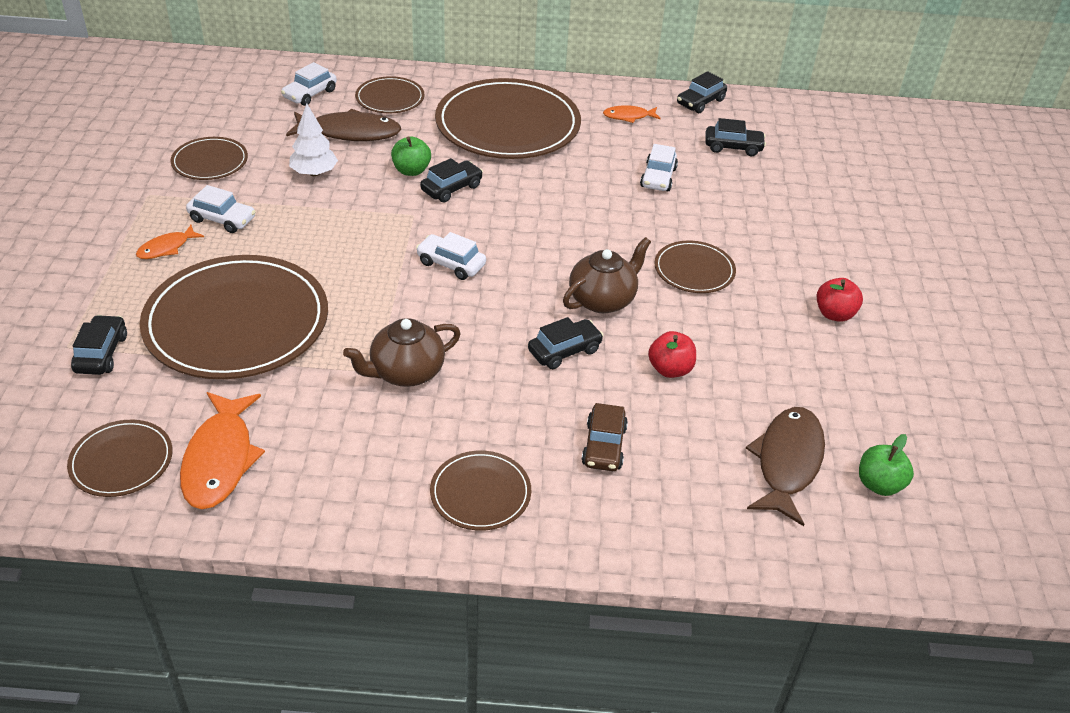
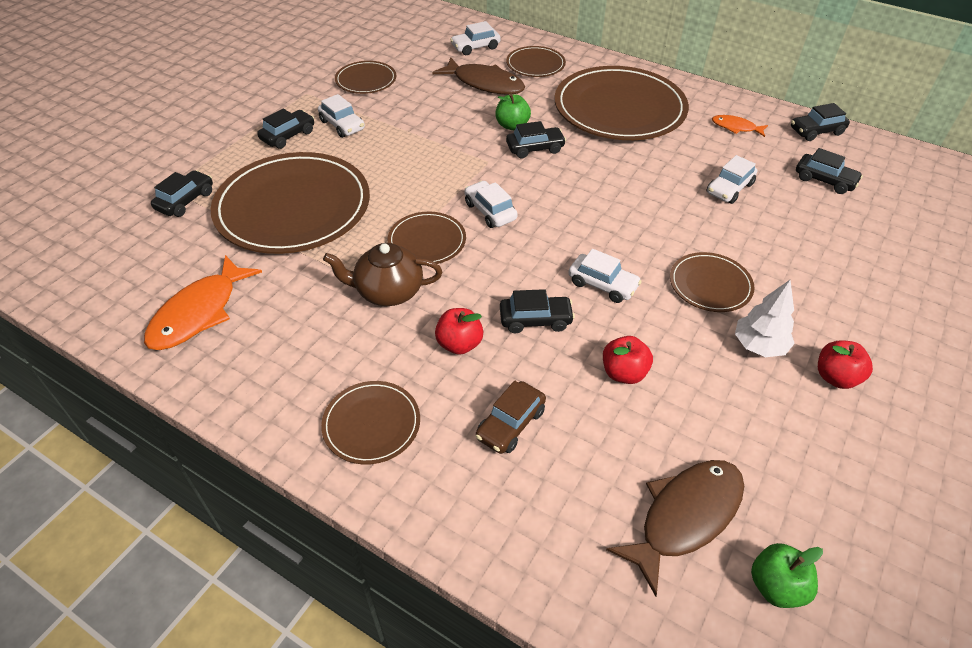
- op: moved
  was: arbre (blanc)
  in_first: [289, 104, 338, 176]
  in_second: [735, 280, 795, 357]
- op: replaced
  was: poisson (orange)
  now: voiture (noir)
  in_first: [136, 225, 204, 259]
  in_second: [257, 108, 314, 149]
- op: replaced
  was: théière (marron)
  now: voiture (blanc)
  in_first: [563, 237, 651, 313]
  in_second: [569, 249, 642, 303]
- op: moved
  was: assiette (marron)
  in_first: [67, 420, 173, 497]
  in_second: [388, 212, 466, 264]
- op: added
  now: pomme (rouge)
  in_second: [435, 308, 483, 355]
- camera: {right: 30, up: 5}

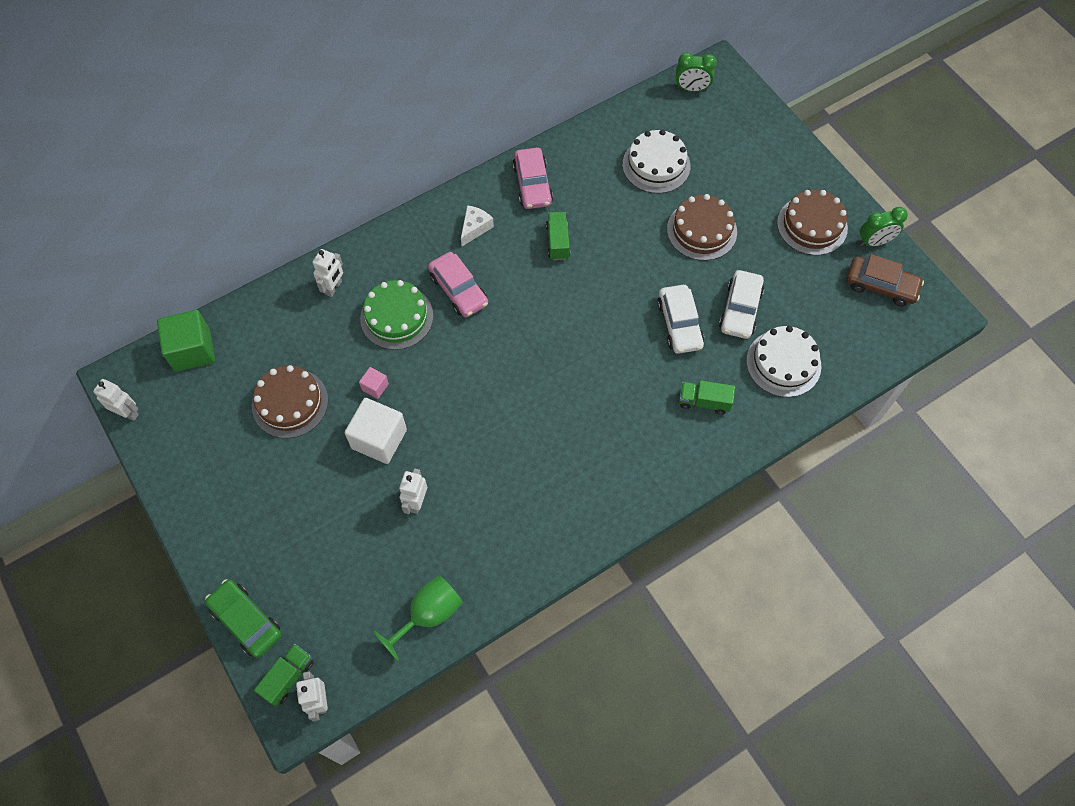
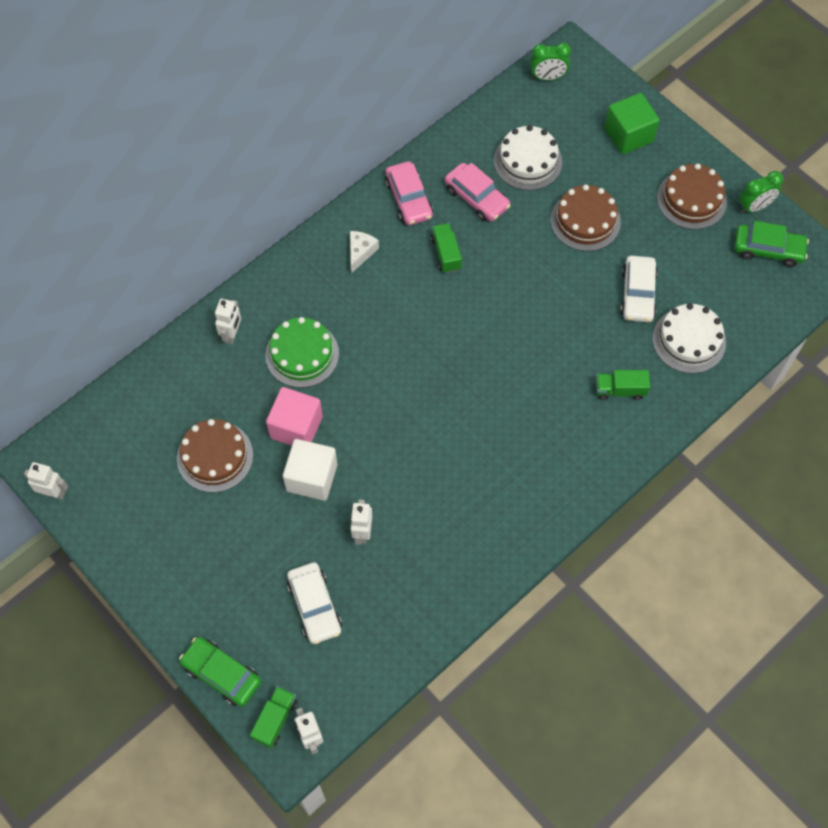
- op: moved
  was: voiture (rose)
  in_first: [428, 252, 488, 317]
  in_second: [445, 163, 511, 222]
- op: recoloured
  was: voiture (marron)
  now: voiture (vert)
  in_first: [846, 254, 924, 306]
  in_second: [734, 221, 809, 267]
- op: moved
  was: voiture (blanc)
  in_first: [657, 285, 704, 354]
  in_second: [287, 562, 342, 644]
- op: moved
  was: cube (vert)
  in_first: [157, 310, 215, 372]
  in_second: [604, 93, 660, 154]
- op: resized
  was: cube (rose)
  in_first: [359, 367, 389, 399]
  in_second: [266, 387, 323, 446]
  ratio: 2.08
- op: removed
  was: verre à pied (vert)
  in_first: [373, 575, 463, 661]
- camera: {right: -10, up: 0}

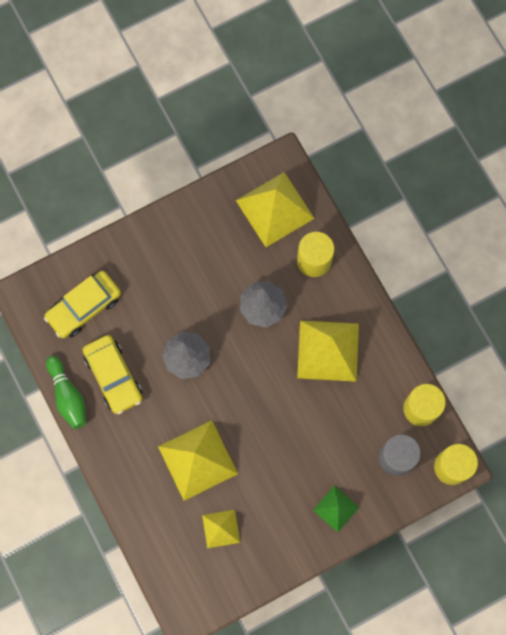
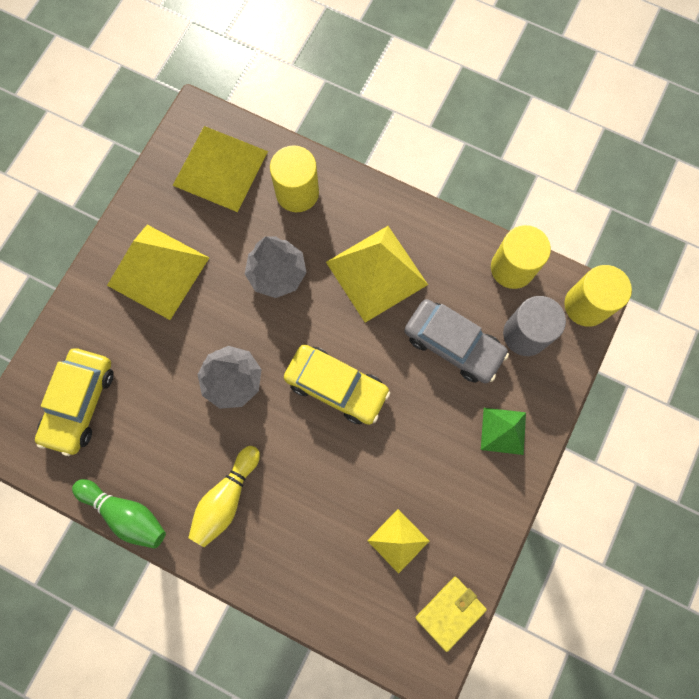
- op: moved
  was: voiture (jaune)
  in_first: [83, 335, 142, 414]
  in_second: [284, 345, 390, 425]
- op: moved
  was: pyramide (jaune)
  in_first: [158, 420, 238, 501]
  in_second: [107, 225, 209, 320]
- op: added
  now: voiture (gris)
  in_second: [404, 299, 509, 383]
- op: added
  now: quille (jaune)
  in_second: [188, 446, 260, 547]
- op: added
  now: portefeuille (jaune)
  in_second: [416, 577, 487, 652]
- camera: {right: -35, up: 0}

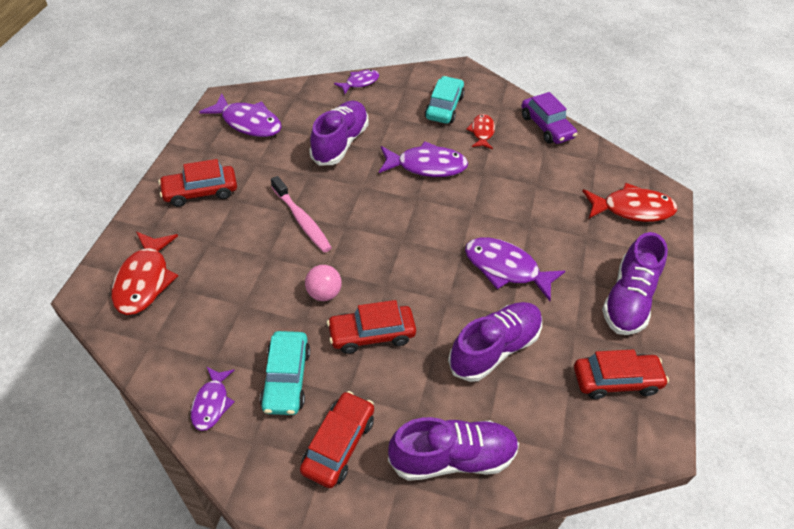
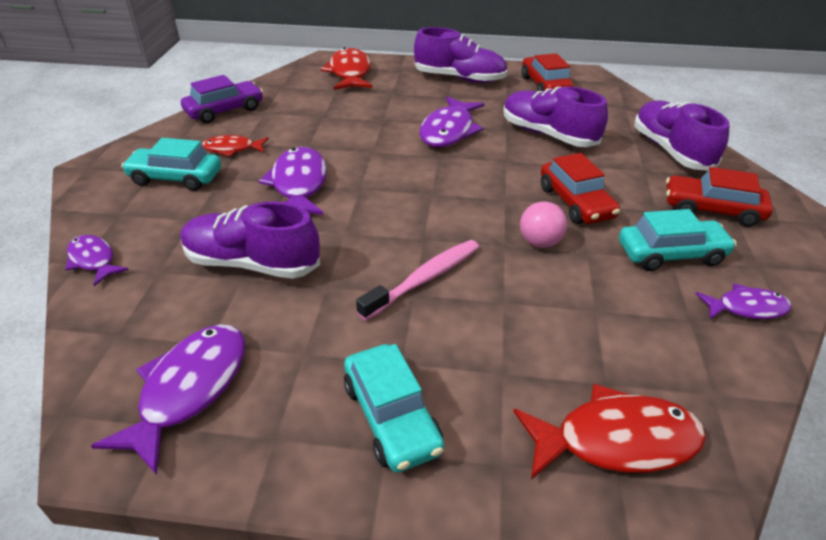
- op: recoloured
  was: voiture (rouge)
  now: voiture (turquoise)
  in_first: [158, 159, 237, 207]
  in_second: [344, 344, 444, 473]
- camera: {right: -95, up: -10}

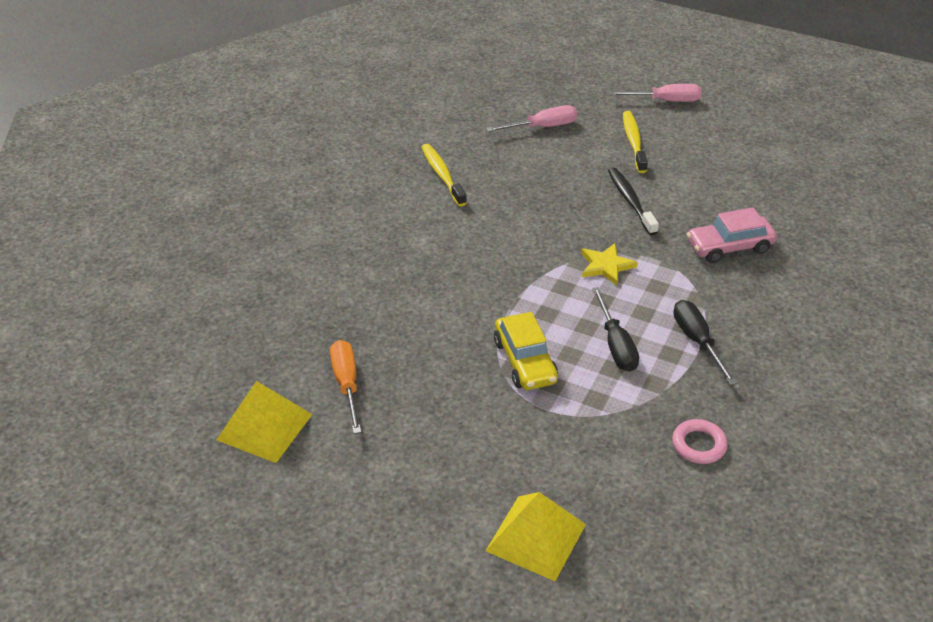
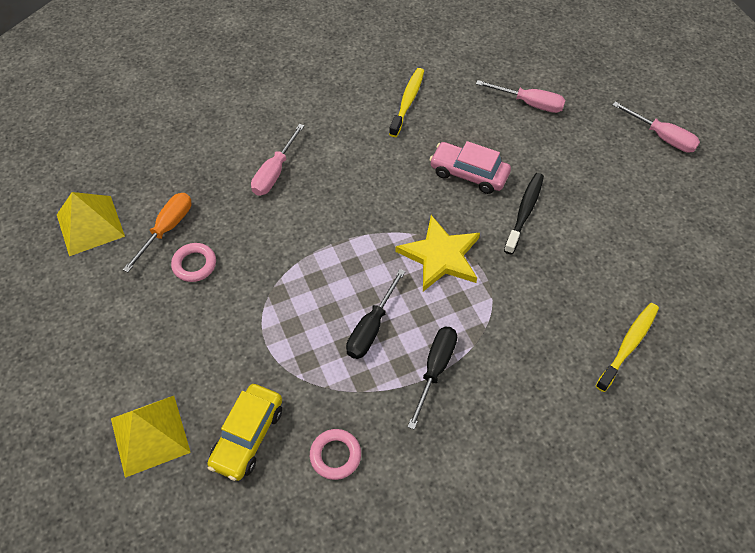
- op: moved
  was: brosse à dents (jaune)
  in_first: [623, 111, 648, 173]
  in_second: [596, 303, 659, 392]
- op: moved
  was: voiture (rose)
  in_first: [687, 208, 777, 263]
  in_second: [430, 141, 511, 194]
- op: resized
  was: étoile (jaune)
  in_first: [581, 243, 638, 286]
  in_second: [395, 215, 480, 291]
  ratio: 1.57
- op: moved
  was: voiture (jaune)
  in_first: [494, 312, 558, 390]
  in_second: [207, 384, 282, 481]
- op: added
  now: tournevis (rose)
  in_second: [251, 124, 304, 196]
- op: added
  now: anneau (rose)
  in_second: [171, 243, 216, 282]
- camera: {right: 40, up: 15}

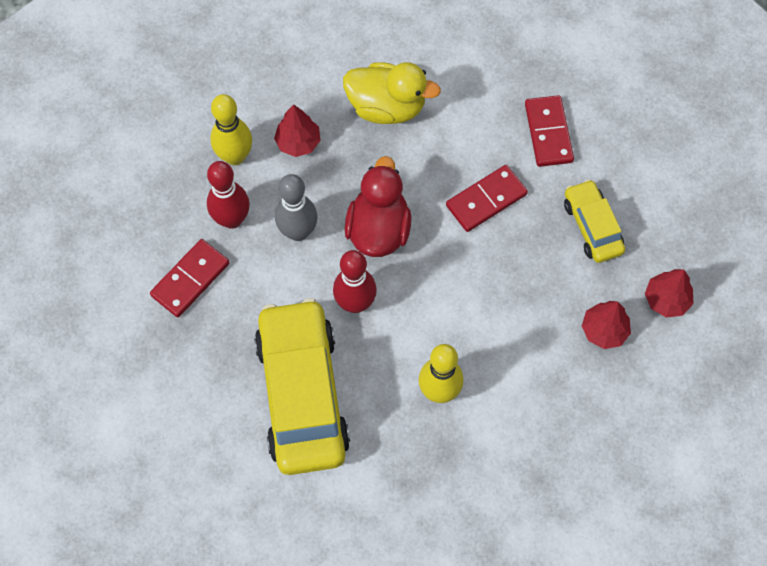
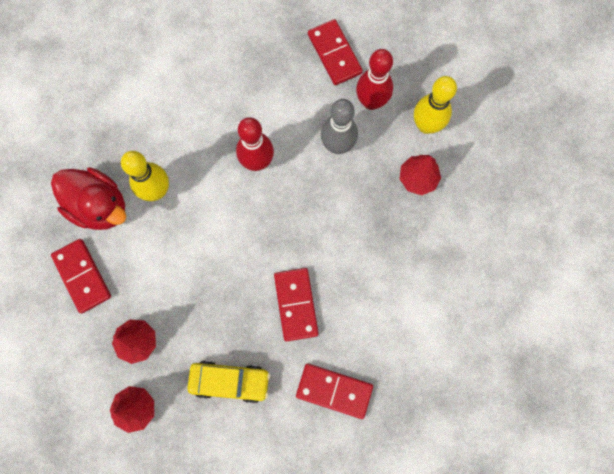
- op: removed
  was: canard (jaune)
  in_first: [343, 62, 441, 124]
- op: moved
  was: canard (rouge)
  in_first: [345, 156, 411, 257]
  in_second: [51, 167, 126, 230]
- op: removed
  was: voiture (jaune)
  in_first: [254, 298, 350, 475]
- op: added
  now: domino (rouge)
  in_second: [51, 239, 111, 313]
- camera: {right: 115, up: 10}

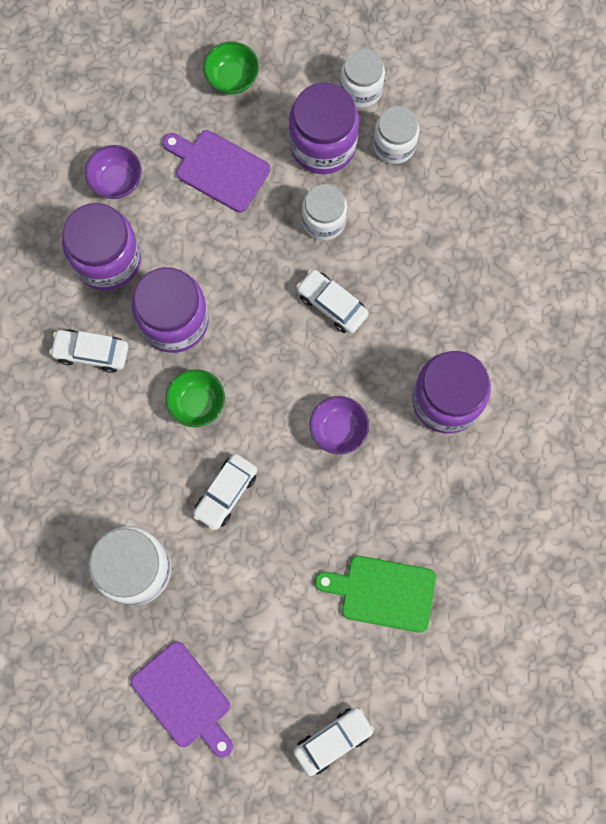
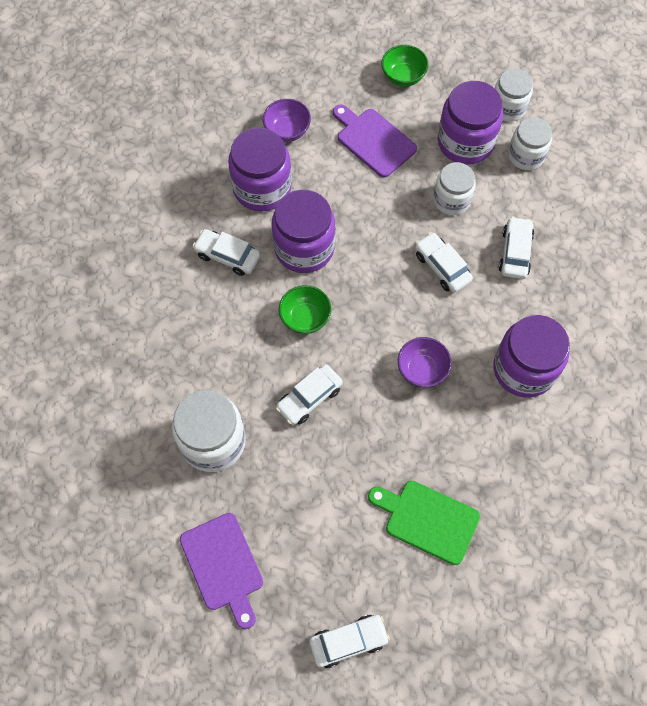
- op: added
  now: voiture (blanc)
  in_second: [499, 216, 534, 279]
- camera: {right: 15, up: -10}

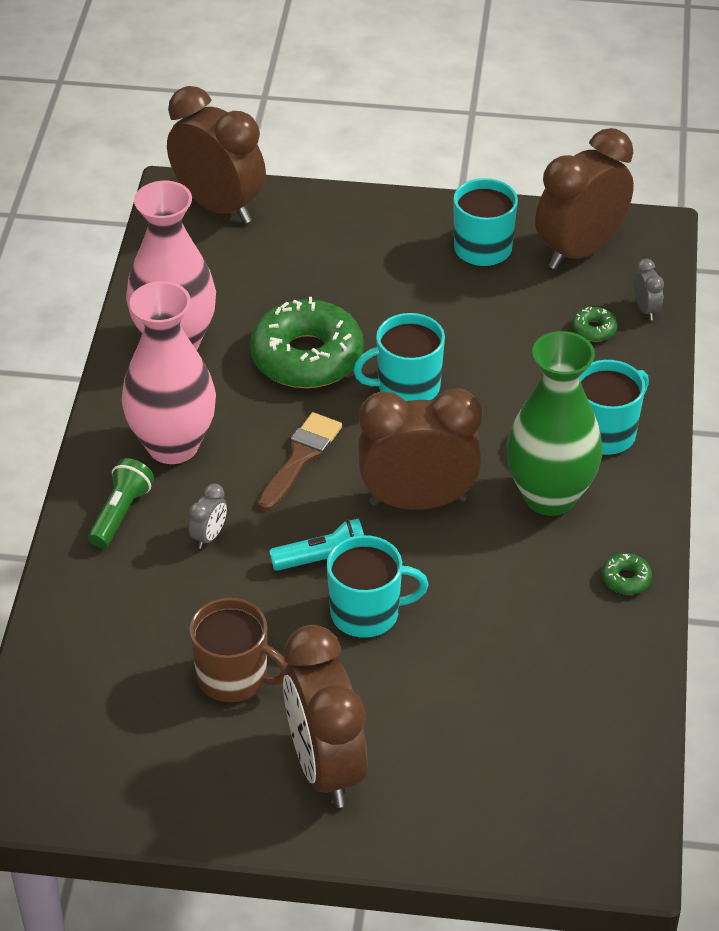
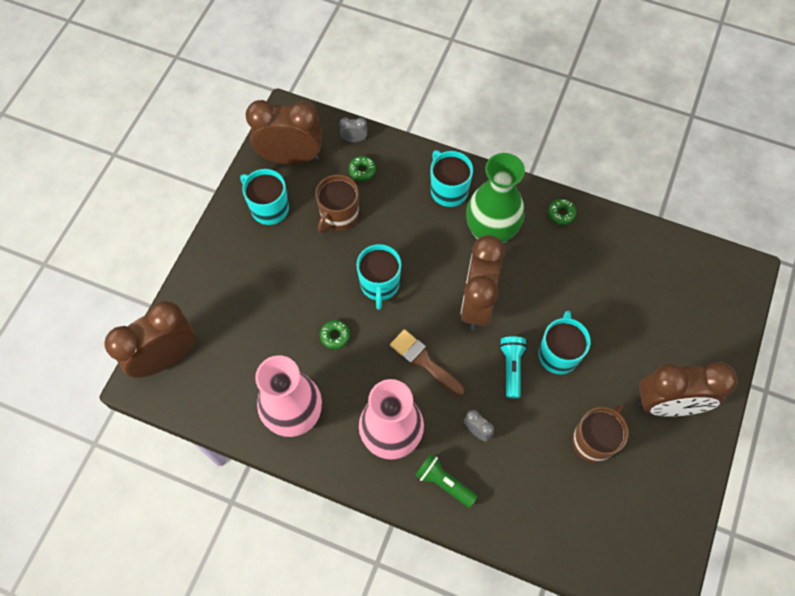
- op: turned
  was: réveil (marron)
  in_first: [535, 128, 634, 269]
  in_second: [246, 100, 322, 165]
  clockwise: 120
- op: resized
  was: beignet (vert)
  in_first: [250, 297, 364, 388]
  in_second: [320, 320, 350, 349]
  ratio: 0.4
- op: added
  now: tasse (marron)
  in_second: [316, 174, 359, 234]
- camera: {right: -75, up: 20}

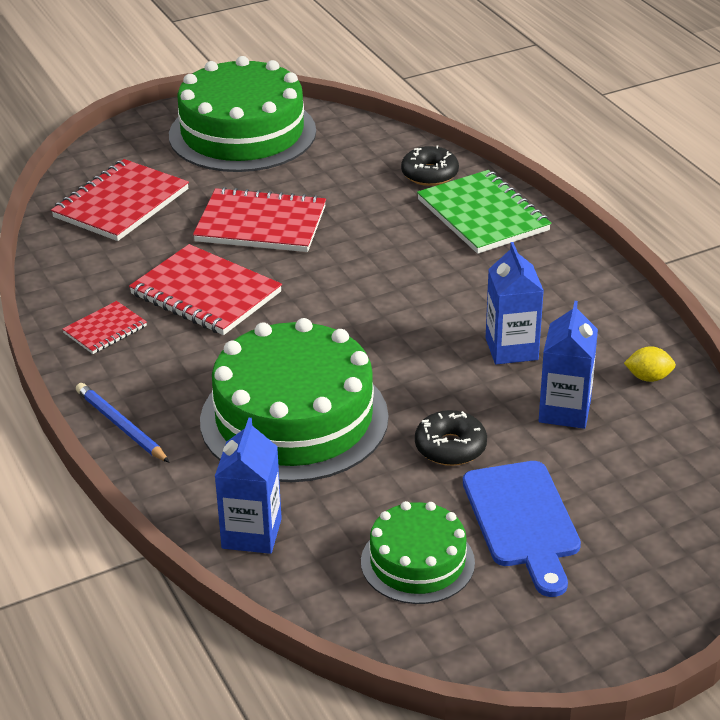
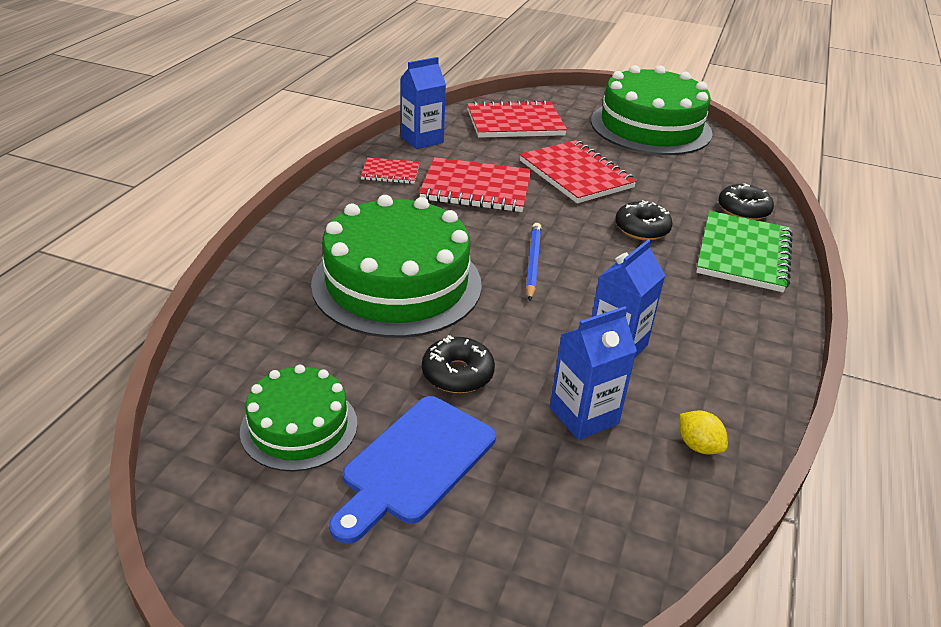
- op: turned
  was: carnet (rouge)
  in_first: [129, 244, 282, 335]
  in_second: [419, 157, 532, 212]
  clockwise: -75
- op: moved
  was: crayon (bleu)
  in_first: [76, 383, 170, 463]
  in_second: [526, 223, 541, 301]
- op: moved
  was: brique de lait (bleu)
  in_first: [214, 418, 282, 554]
  in_second: [400, 57, 446, 149]
- op: added
  now: beignet (noir)
  in_second: [615, 200, 673, 240]
- camera: {right: 45, up: 0}

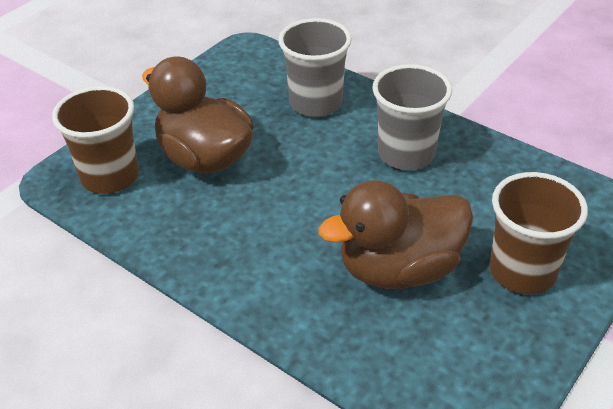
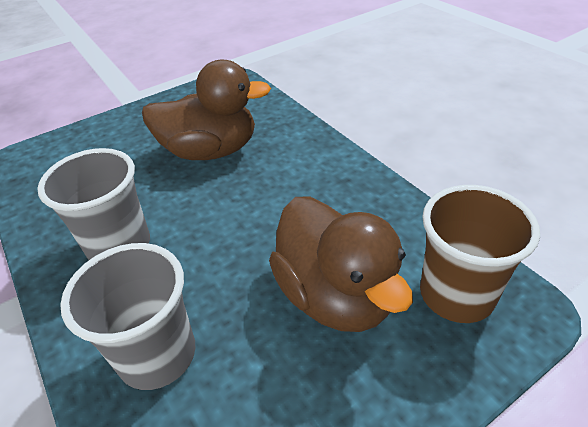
- op: removed
  was: gobelet (marron)
  in_first: [490, 172, 588, 294]
- camera: {right: -160, up: 0}

